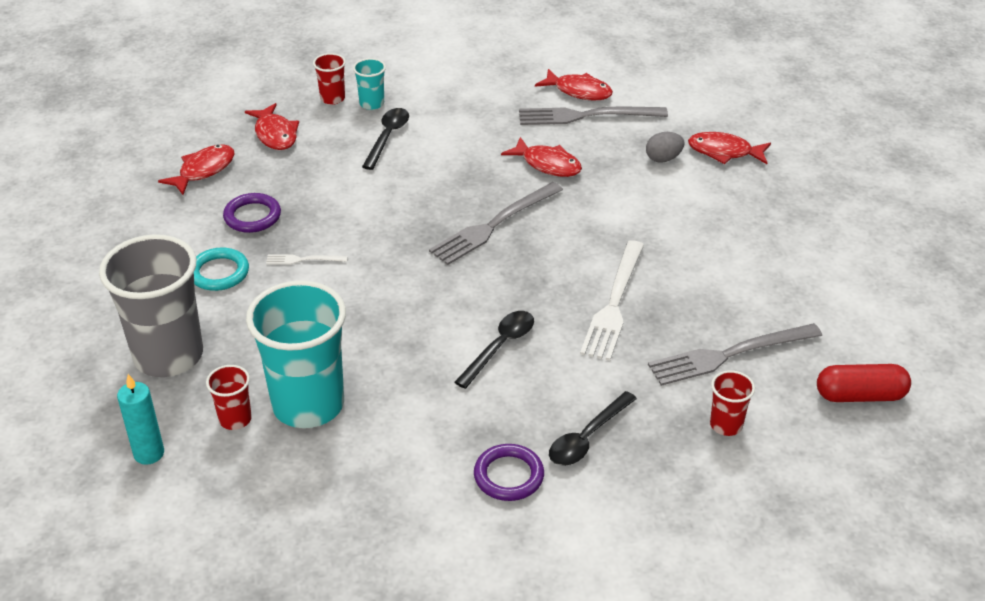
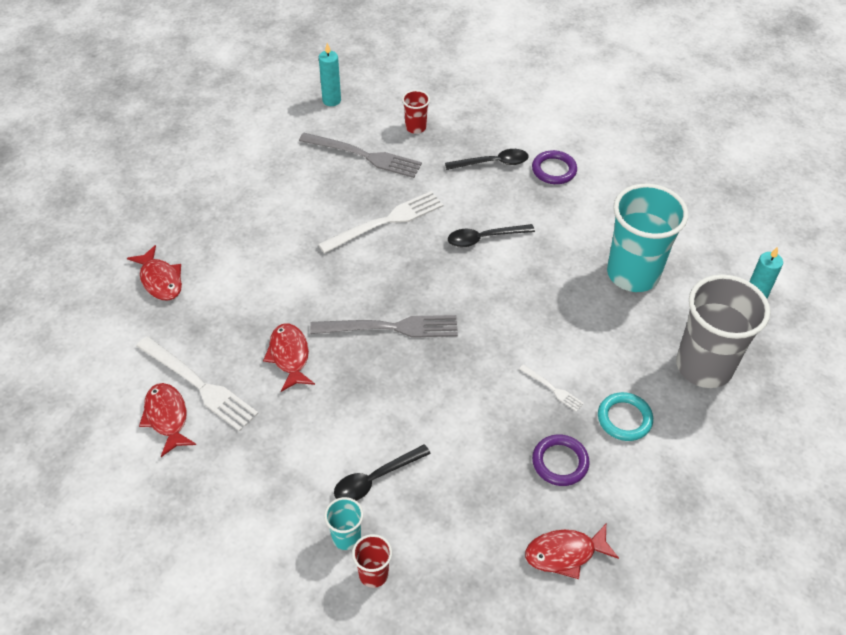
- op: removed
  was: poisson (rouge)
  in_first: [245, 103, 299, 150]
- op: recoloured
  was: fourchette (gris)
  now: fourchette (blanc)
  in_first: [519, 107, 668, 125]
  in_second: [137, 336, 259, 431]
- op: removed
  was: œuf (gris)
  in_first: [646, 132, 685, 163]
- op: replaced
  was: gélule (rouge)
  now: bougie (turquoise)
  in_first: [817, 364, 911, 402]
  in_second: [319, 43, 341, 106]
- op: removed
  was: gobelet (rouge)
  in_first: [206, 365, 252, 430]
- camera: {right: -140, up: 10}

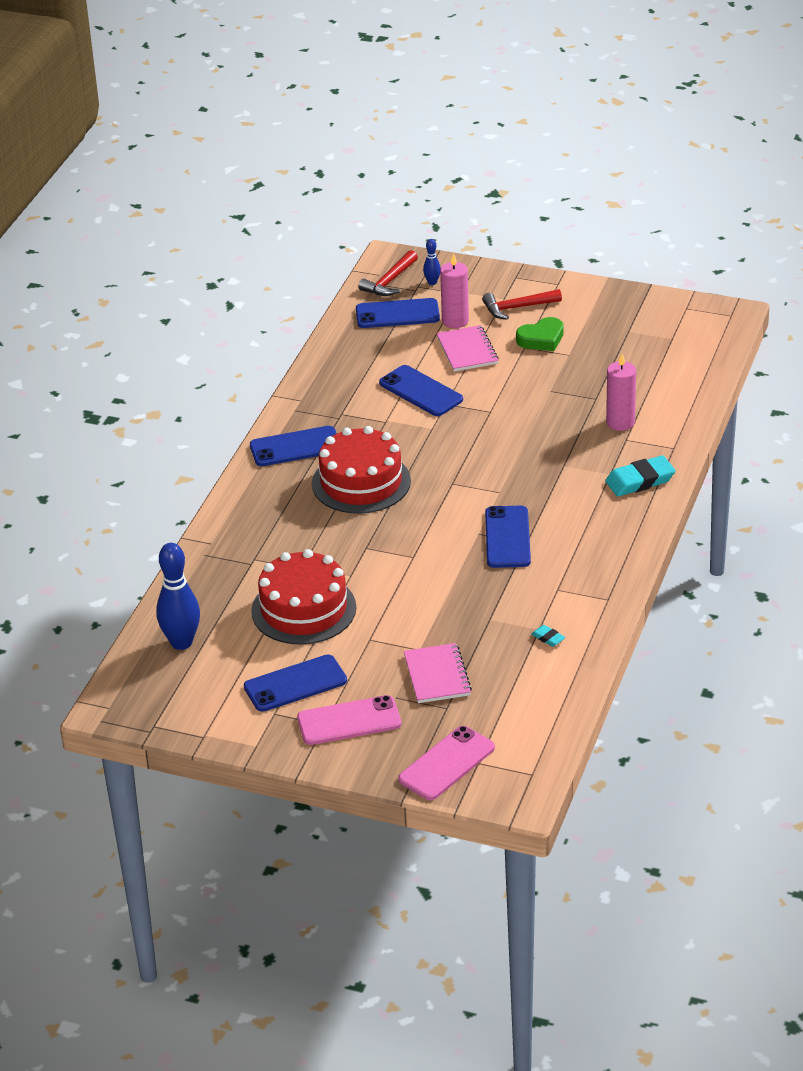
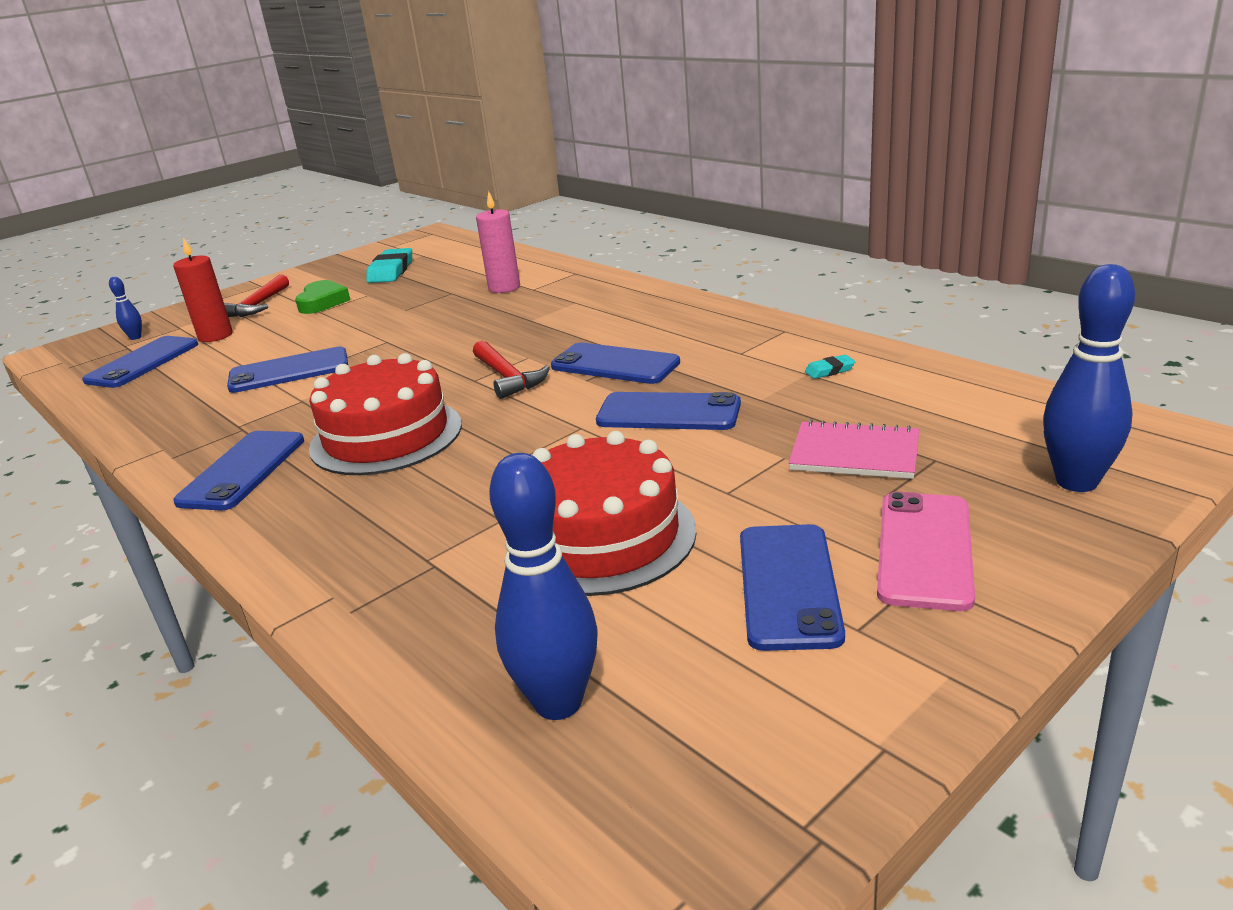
- op: moved
  was: marteau (rouge)
  in_first: [358, 250, 418, 296]
  in_second: [473, 340, 550, 399]
- op: recoloured
  was: bougie (rose)
  now: bougie (rouge)
  in_first: [440, 253, 469, 328]
  in_second: [173, 237, 233, 342]
- op: removed
  was: carnet (rose)
  in_first: [436, 325, 499, 372]
- op: moved
  was: gomme (turquoise)
  in_first: [605, 455, 676, 497]
  in_second: [366, 248, 412, 283]
- op: replaced
  was: téléphone (rose)
  now: quille (bleu)
  in_first: [398, 726, 495, 800]
  in_second: [1043, 264, 1135, 492]
- op: added
  now: téléphone (bleu)
  in_second: [596, 392, 741, 430]
- camera: {right: -60, up: -10}

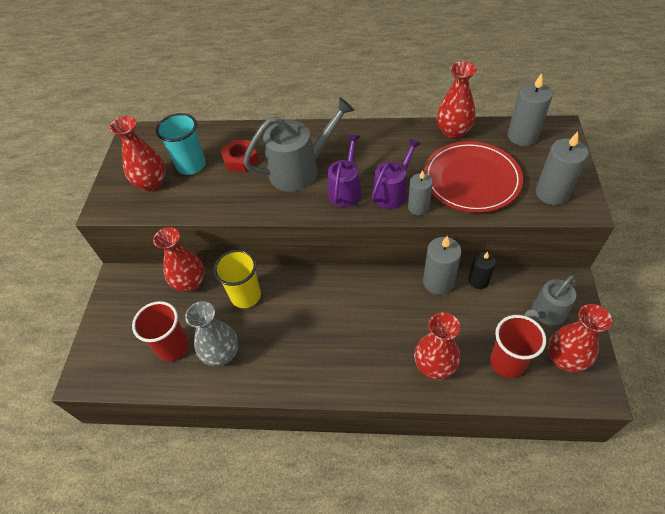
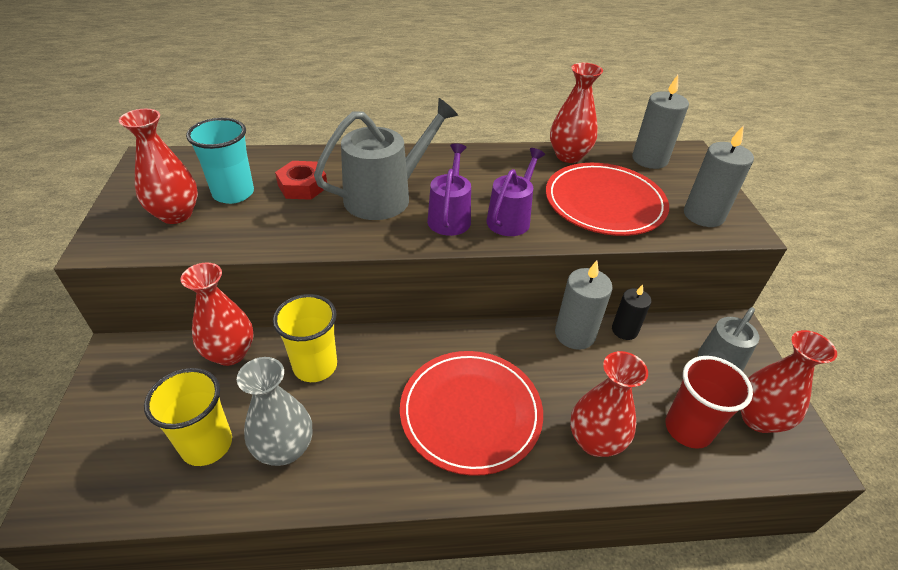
- op: removed
  was: bougie (gris)
  in_first: [408, 170, 433, 215]
- op: recoloured
  was: gobelet (rouge)
  now: gobelet (jaune)
  in_first: [132, 301, 189, 361]
  in_second: [144, 368, 232, 466]
- op: added
  now: assiette (rouge)
  in_second: [400, 351, 543, 476]
- camera: {right: -15, up: -10}

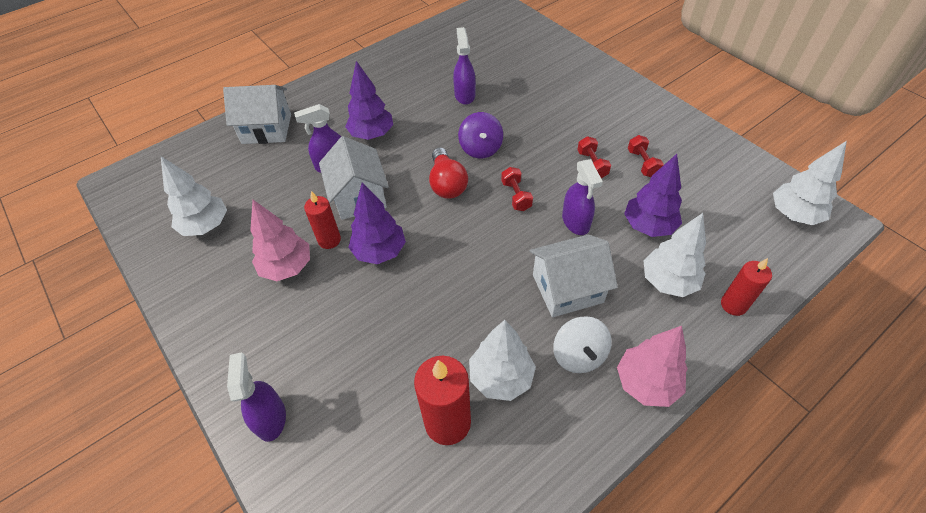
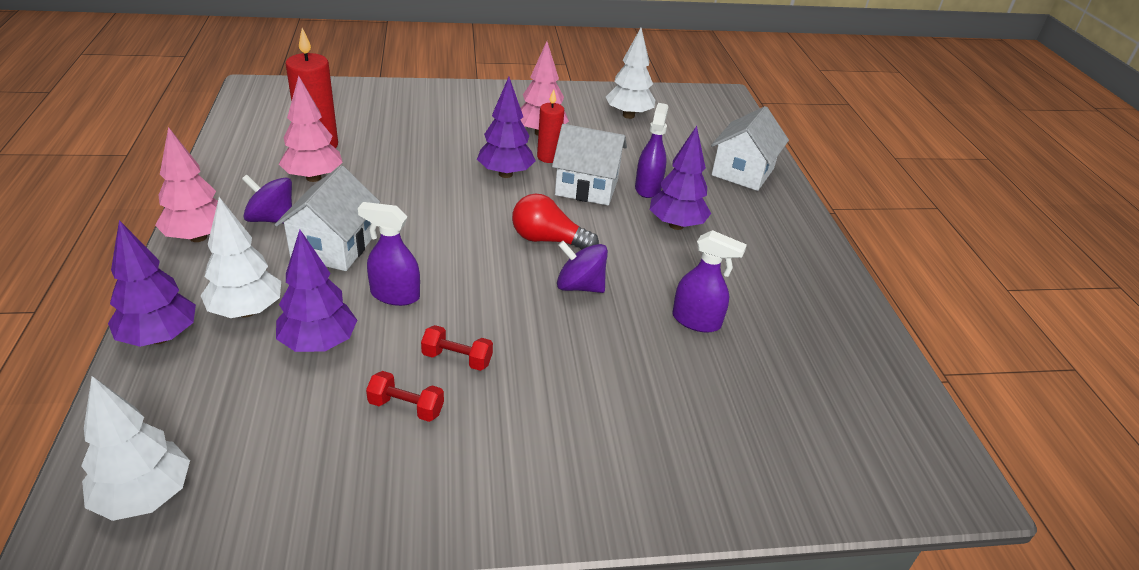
- op: removed
  was: haltère (rouge)
  in_first: [501, 167, 533, 211]
- op: replaced
  was: bougie (rouge)
  now: arbre (violet)
  in_first: [721, 258, 772, 316]
  in_second: [108, 220, 196, 347]
- op: recoloured
  was: toupie (blanc)
  now: toupie (violet)
  in_first: [553, 316, 612, 373]
  in_second: [242, 175, 292, 223]
- op: recoloured
  was: arbre (blanc)
  now: arbre (rose)
  in_first: [469, 320, 536, 401]
  in_second: [279, 75, 343, 182]
- op: removed
  was: vaporisateur (violet)
  in_first: [227, 352, 286, 442]
- camera: {right: 115, up: -15}

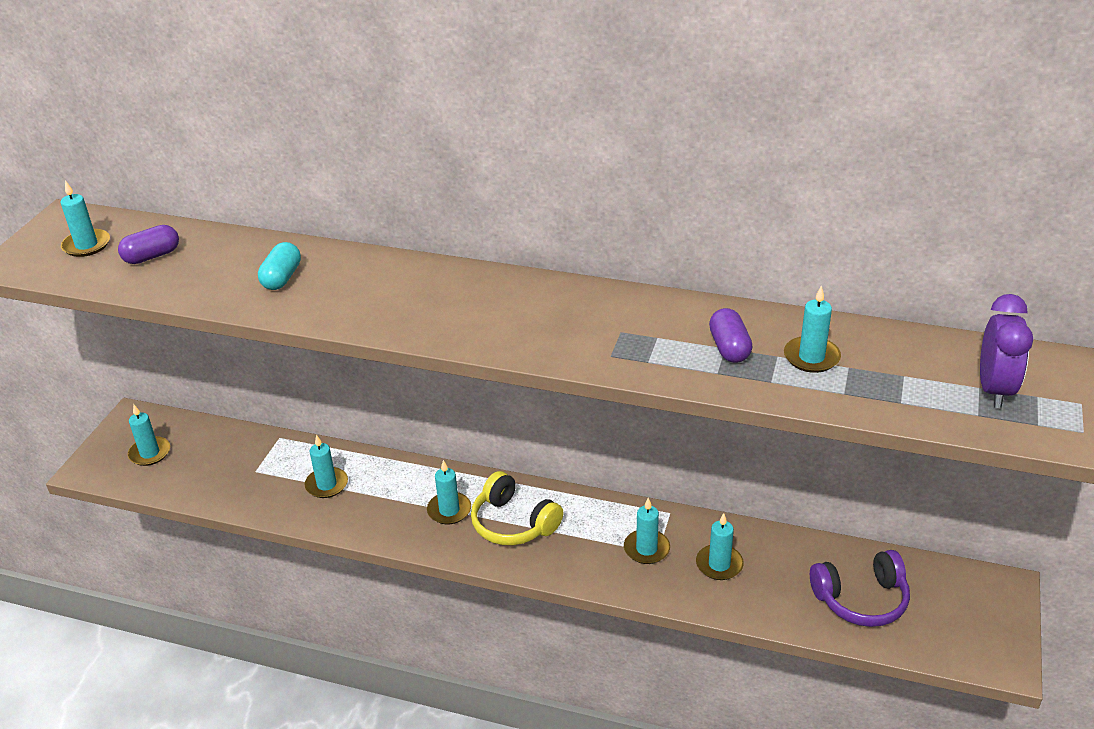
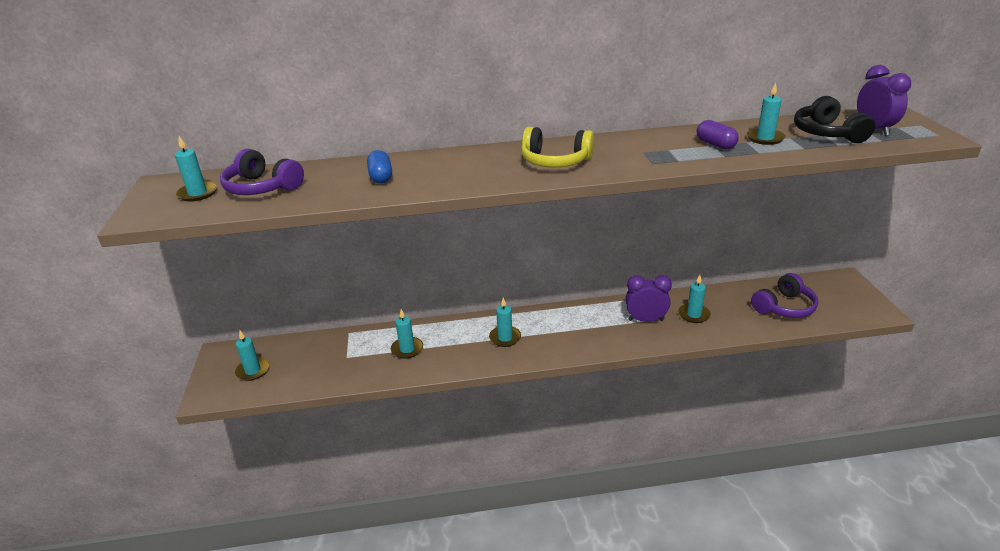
- op: replaced
  was: gélule (violet)
  now: casque audio (violet)
  in_first: [118, 225, 179, 264]
  in_second: [220, 149, 304, 195]
- op: recoloured
  was: gélule (turquoise)
  now: gélule (bleu)
  in_first: [258, 242, 301, 290]
  in_second: [367, 150, 392, 183]
- op: moved
  was: casque audio (jaune)
  in_first: [471, 471, 564, 545]
  in_second: [521, 127, 594, 168]
- op: replaced
  was: bougie (turquoise)
  now: réveil (violet)
  in_first: [624, 498, 670, 564]
  in_second: [626, 275, 672, 322]
- op: added
  now: casque audio (noir)
  in_second: [794, 96, 875, 143]
- camera: {right: -25, up: -5}

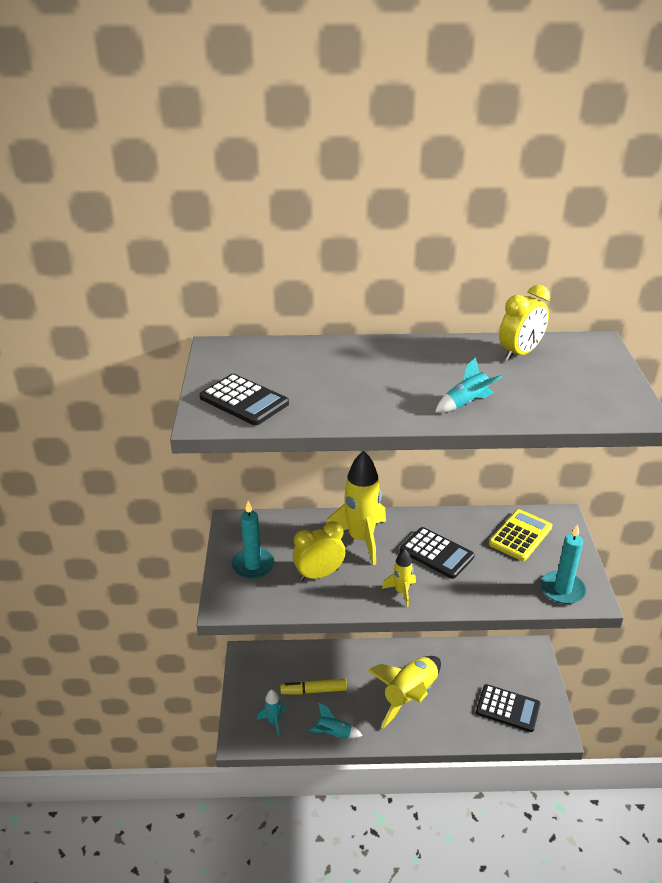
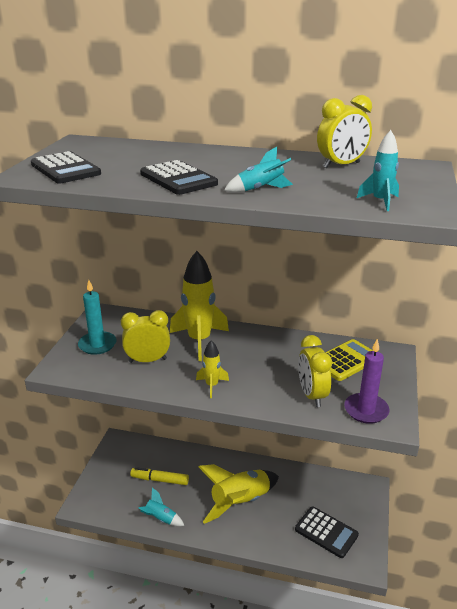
- op: recoloured
  was: bougie (turquoise)
  now: bougie (violet)
  in_first: [541, 524, 586, 604]
  in_second: [344, 339, 389, 424]
- op: moved
  was: calculatrice (noir)
  in_first: [400, 527, 475, 579]
  in_second: [140, 160, 218, 195]
- op: moved
  was: fusée (turquoise)
  in_first: [257, 689, 286, 736]
  in_second: [357, 130, 399, 211]
- op: added
  now: réveil (jaune)
  in_second: [298, 335, 332, 407]
- camera: {right: 15, up: -5}

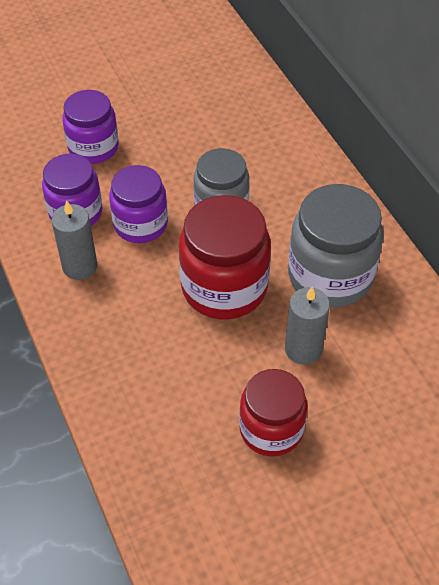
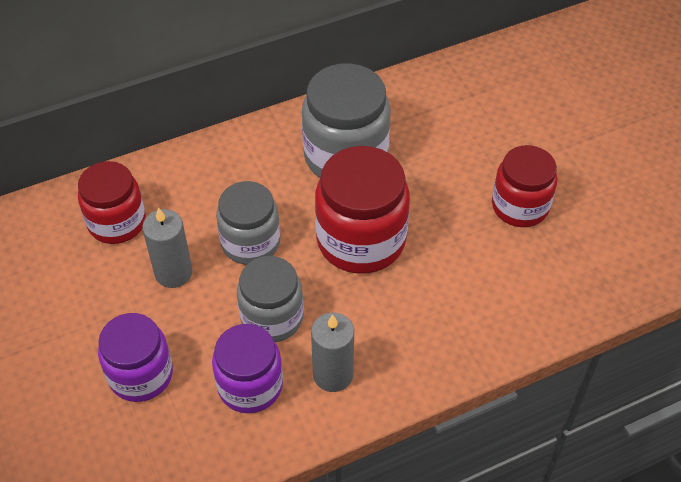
- op: recoloured
  was: bocal (violet)
  now: bocal (gris)
  in_first: [109, 165, 168, 243]
  in_second: [237, 256, 304, 342]
- op: moved
  was: bougie (gris)
  in_first: [285, 287, 330, 364]
  in_second: [142, 208, 192, 288]
- op: added
  now: bocal (rouge)
  in_second: [78, 161, 146, 244]
- camera: {right: -90, up: 0}

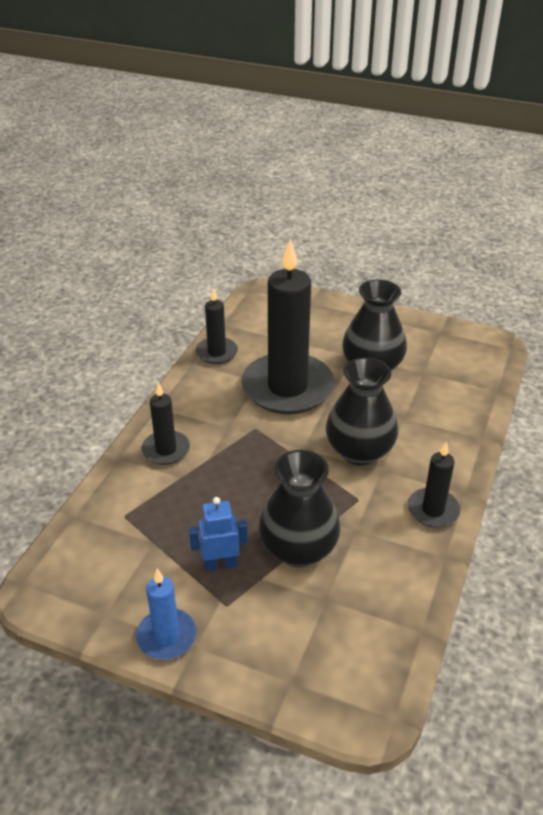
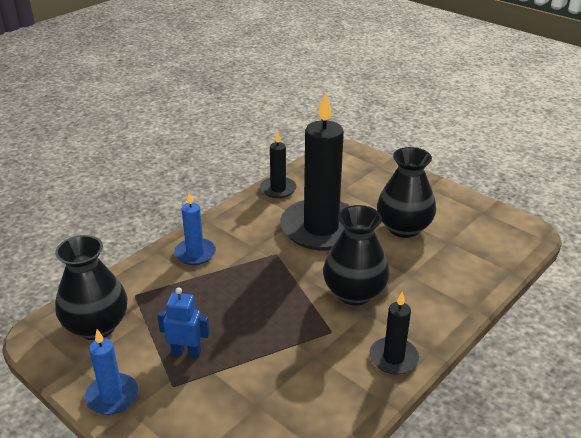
- op: recoloured
  was: bougie (noir)
  now: bougie (bleu)
  in_first: [142, 382, 190, 465]
  in_second: [174, 192, 216, 265]
- op: moved
  was: vase (noir)
  in_first: [259, 450, 341, 567]
  in_second: [55, 235, 128, 340]
- camera: {right: 20, up: -5}

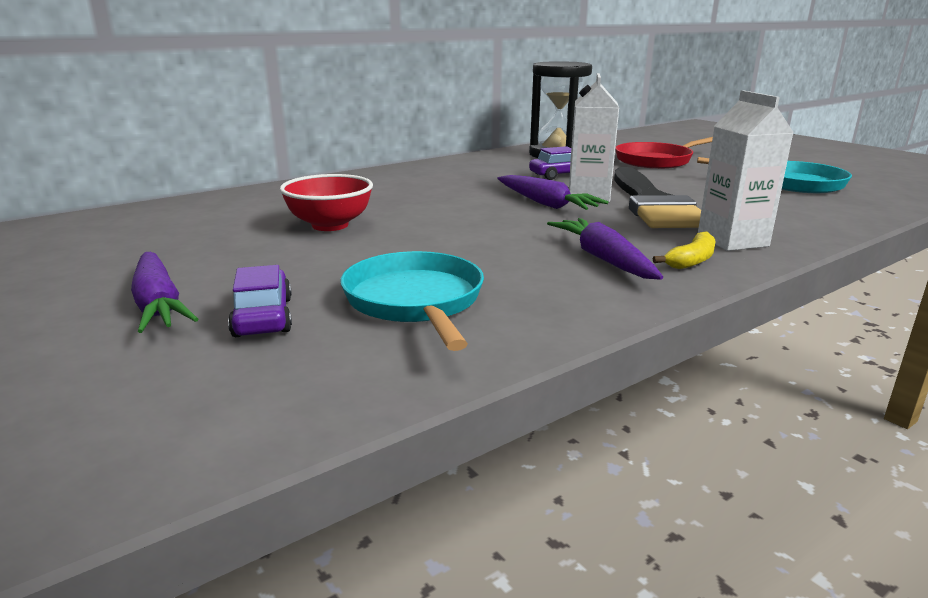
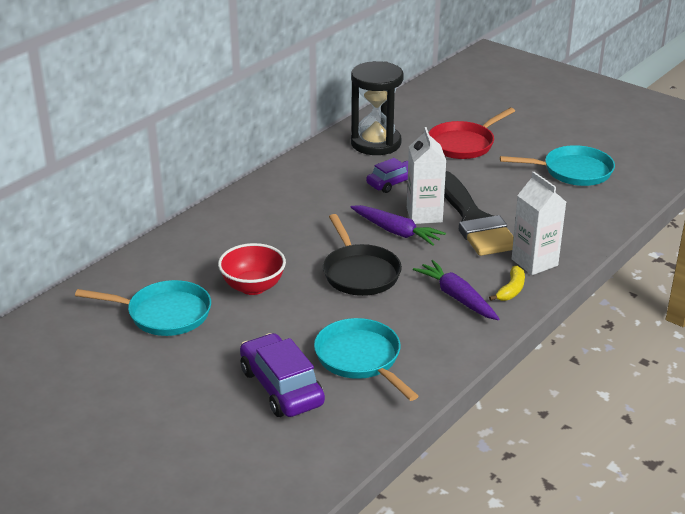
- op: removed
  was: carotte (violet)
  in_first: [131, 252, 198, 333]
- op: resized
  was: voiture (violet)
  in_first: [228, 265, 292, 337]
  in_second: [240, 333, 325, 417]
  ratio: 1.59
- op: added
  now: poêle (noir)
  in_second: [323, 214, 402, 296]
- op: added
  now: poêle (turquoise)
  in_second: [75, 280, 211, 336]
- camera: {right: -15, up: 10}

